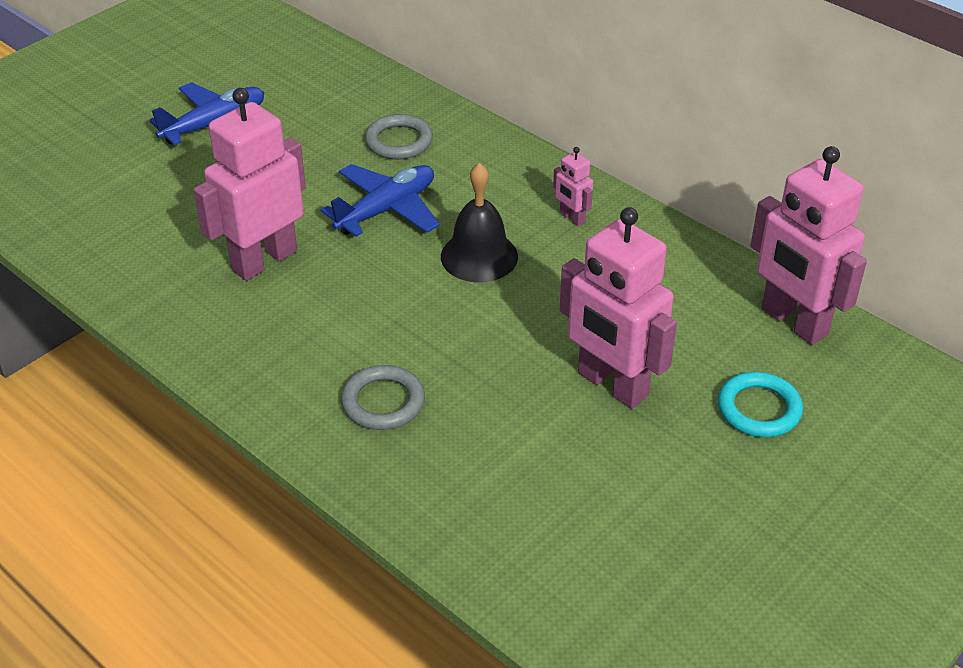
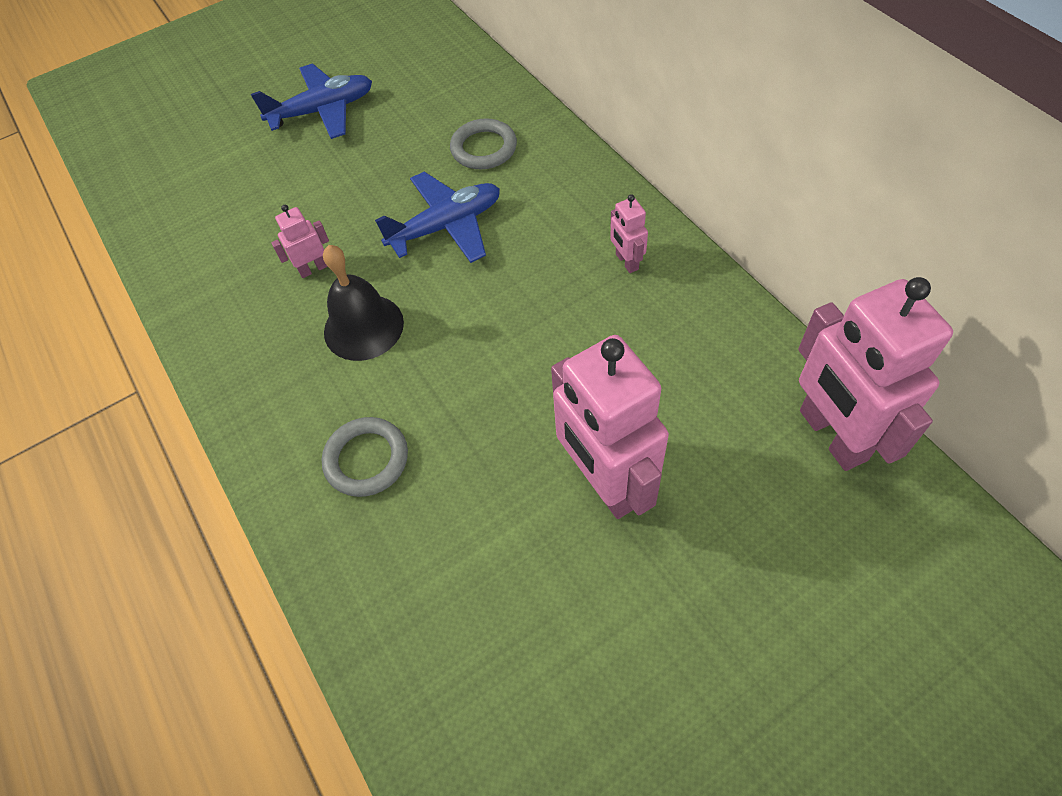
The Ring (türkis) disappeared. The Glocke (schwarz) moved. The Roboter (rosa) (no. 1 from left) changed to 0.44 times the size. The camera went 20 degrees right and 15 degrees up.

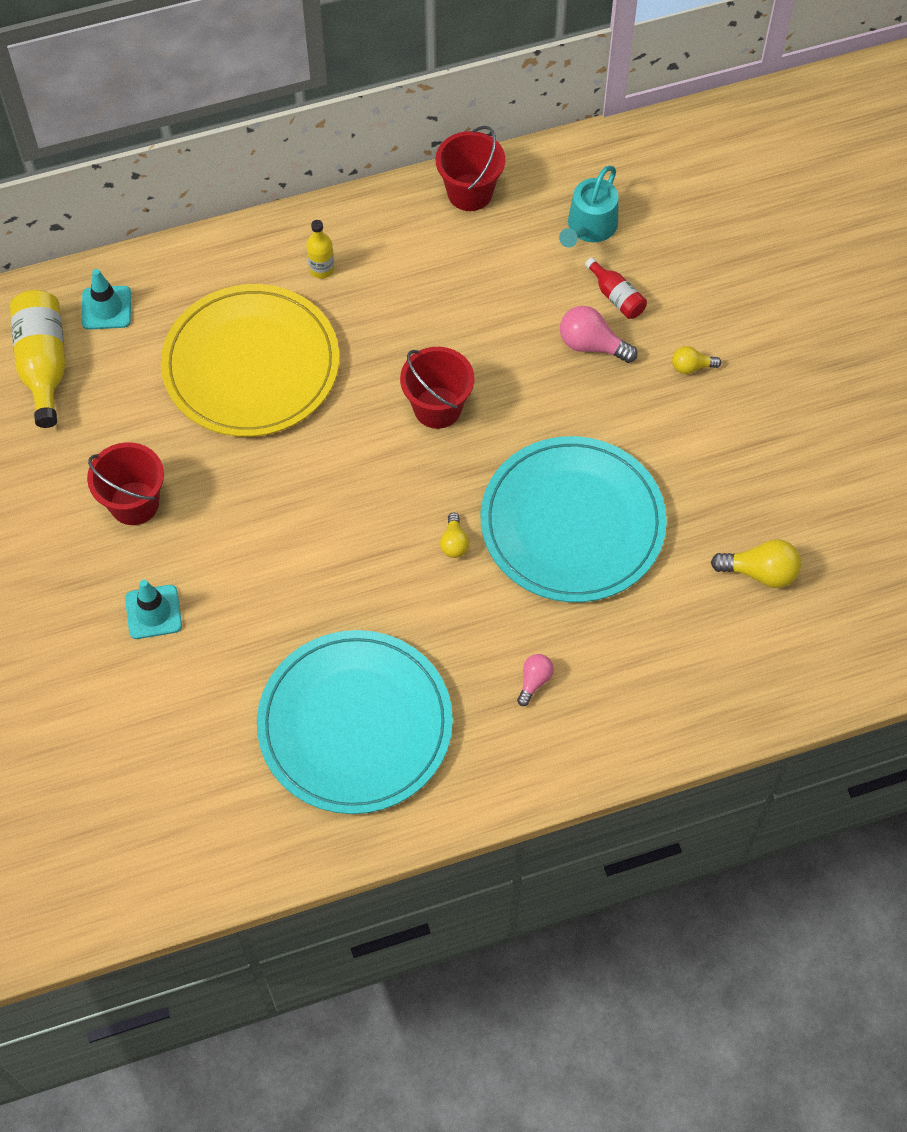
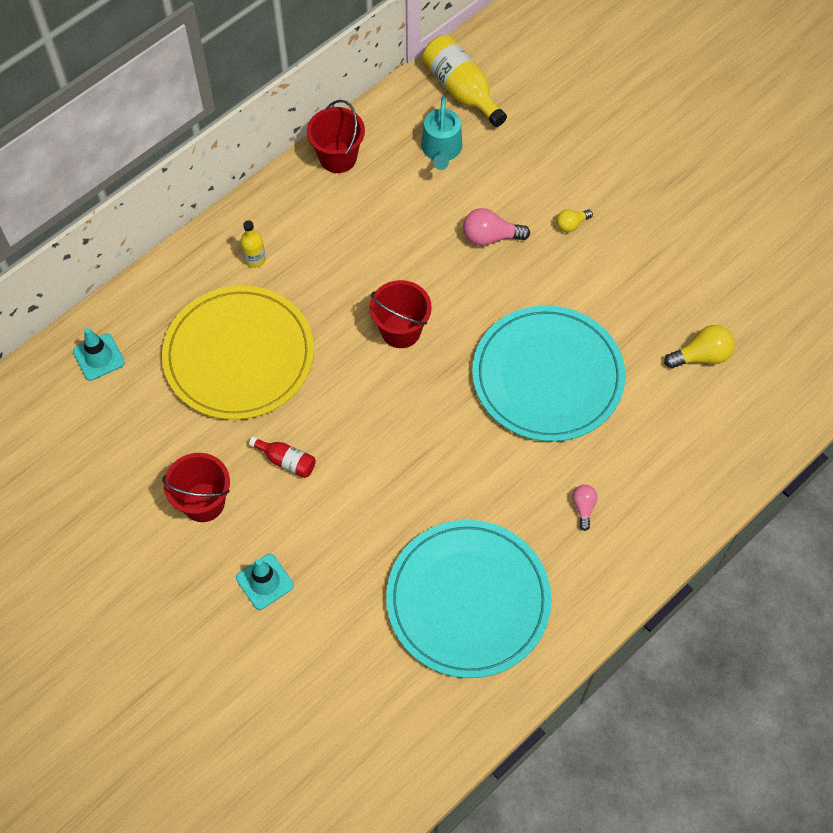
The Glühbirne (gelb) (no. 1 from left) disappeared. The Flasche (gelb) (no. 1 from left in the first image) moved. The Flasche (rot) moved. The camera went 25 degrees left and 0 degrees up.

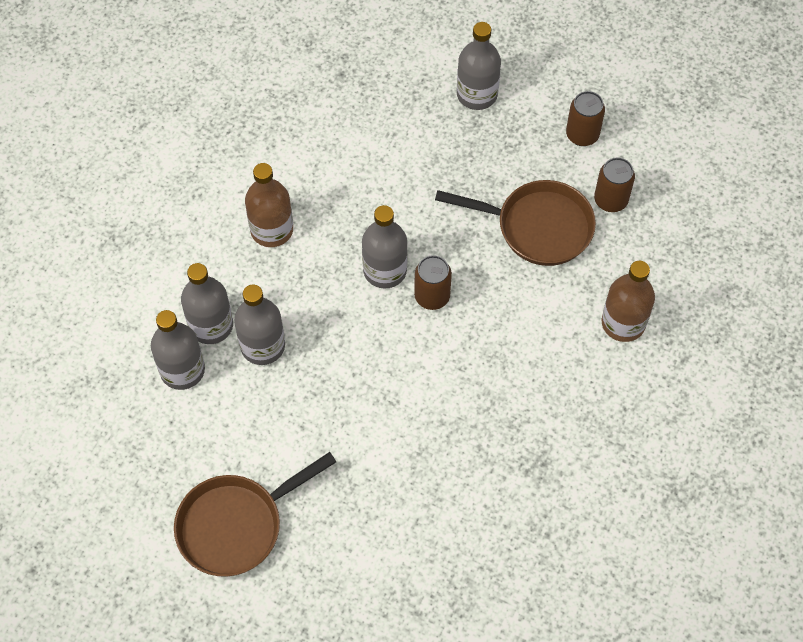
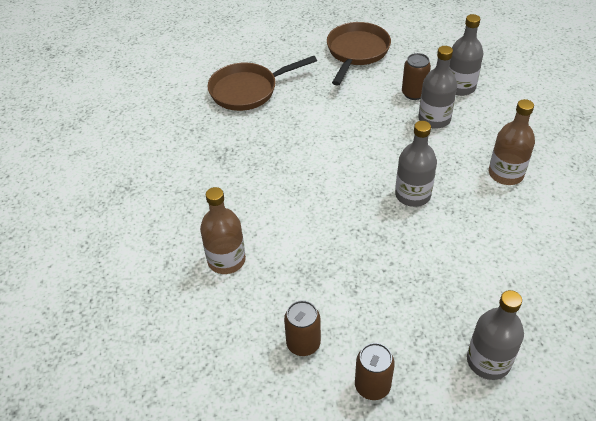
The Flasche (grau) (no. 2 from left) disappeared. The Dose (braun) (no. 1 from left in the first image) moved. The Pfanne (braun) (no. 2 from left in the first image) moved. The camera went 145 degrees right and 15 degrees down.

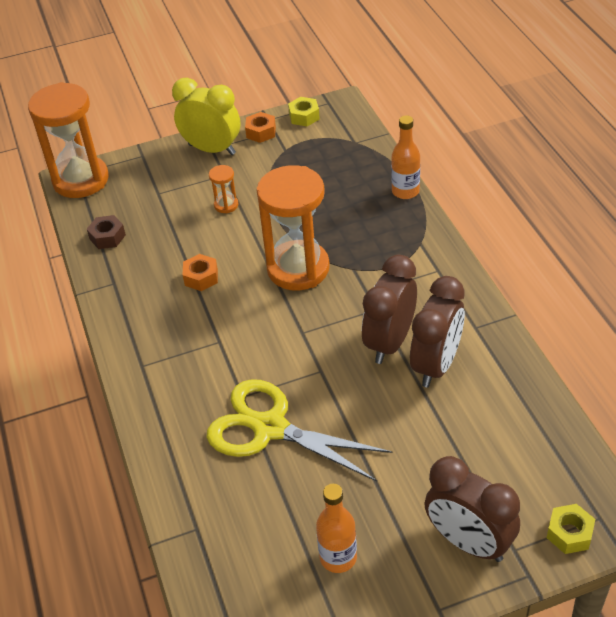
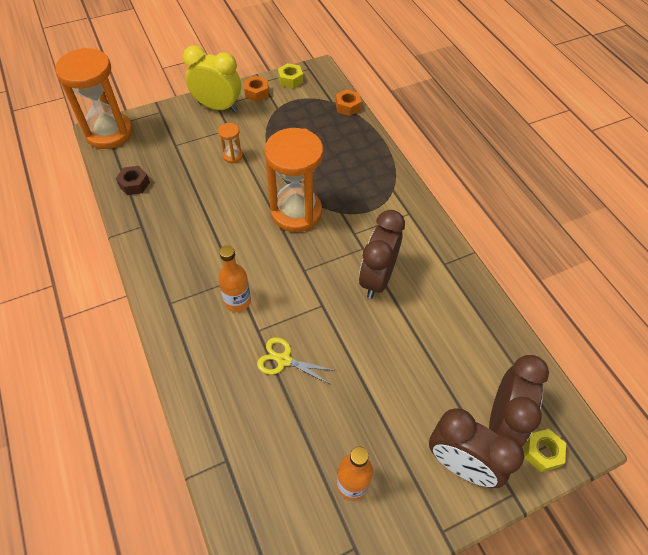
The Sechskantmutter (orange) (no. 1 from left in the first image) moved. The Flasche (orange) (no. 2 from left in the first image) moved. The Wecker (braun) (no. 2 from left in the first image) moved. The Schere (gelb) changed to 0.51 times the size. The camera went 10 degrees left and 10 degrees up.

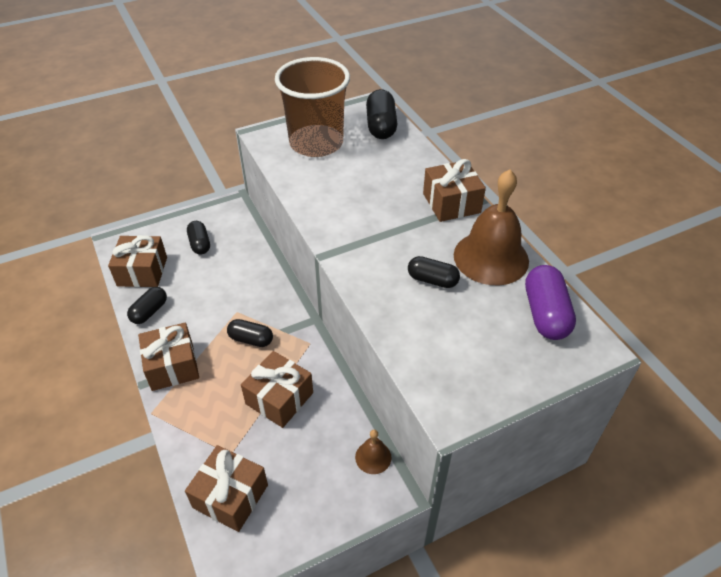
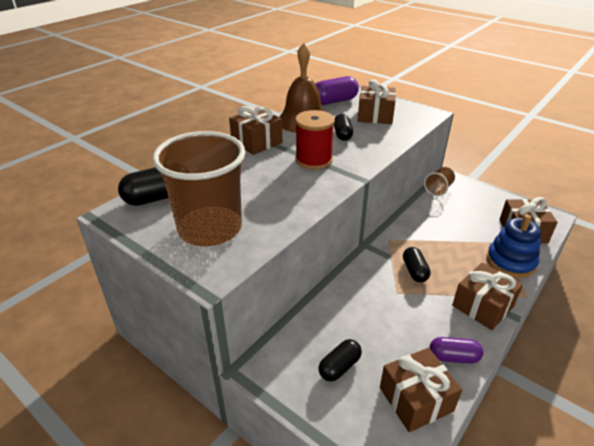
The Garnrolle (rot) appeared. The Stapelspielzeug (blau) appeared. The Geschenk (braun) (no. 4 from left in the first image) moved. The Glocke (braun) (no. 1 from left) was replaced by the Becher (braun) (no. 2 from left). The Kapsel (schwarz) (no. 1 from left) became the Kapsel (lila) (no. 2 from left). The camera went 115 degrees left and 10 degrees down.

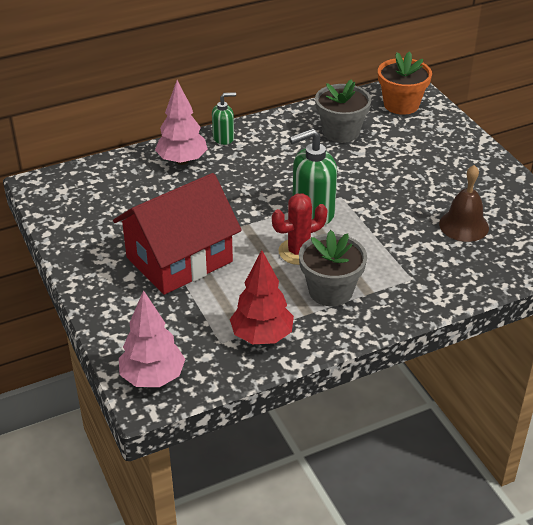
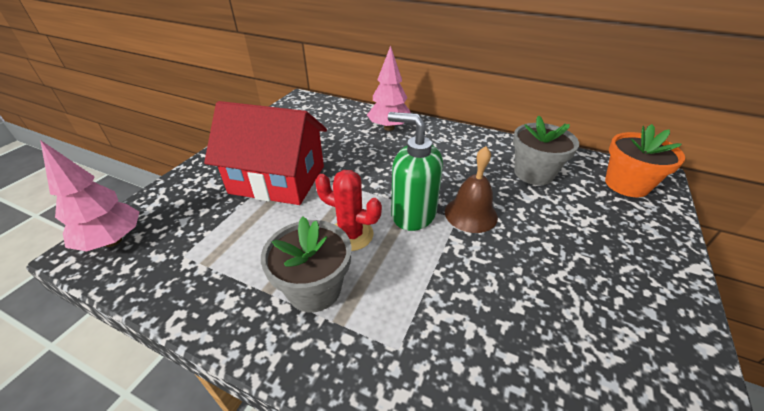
The Seifenspender (grün) (no. 1 from left) disappeared. The Baum (rot) disappeared. The Glocke (braun) moved. The camera went 50 degrees right and 0 degrees up.

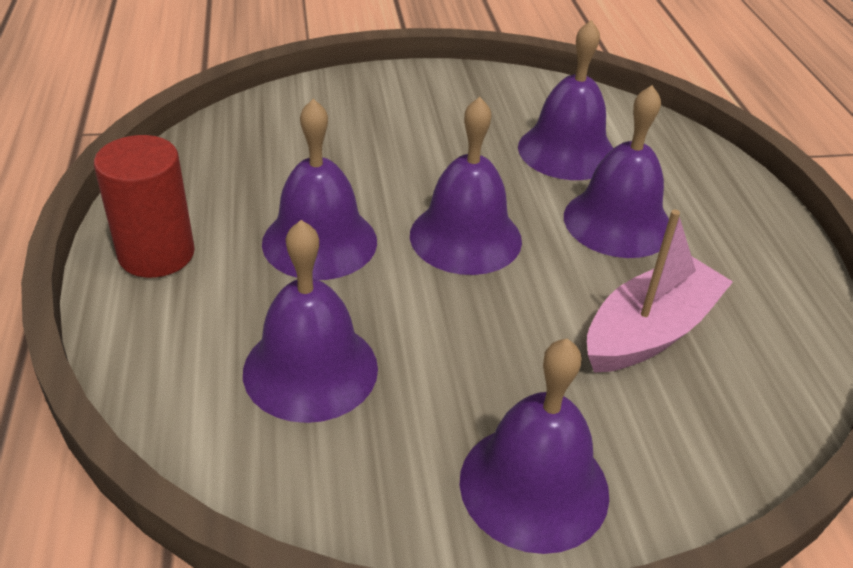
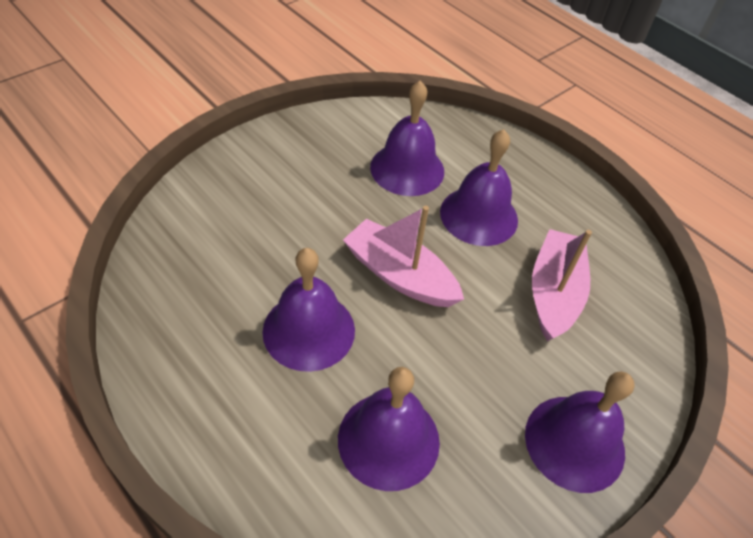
The Vollzylinder (rot) disappeared. The Glocke (lila) (no. 3 from left) was replaced by the Boot (rosa) (no. 1 from left). The camera went 35 degrees left and 10 degrees up.

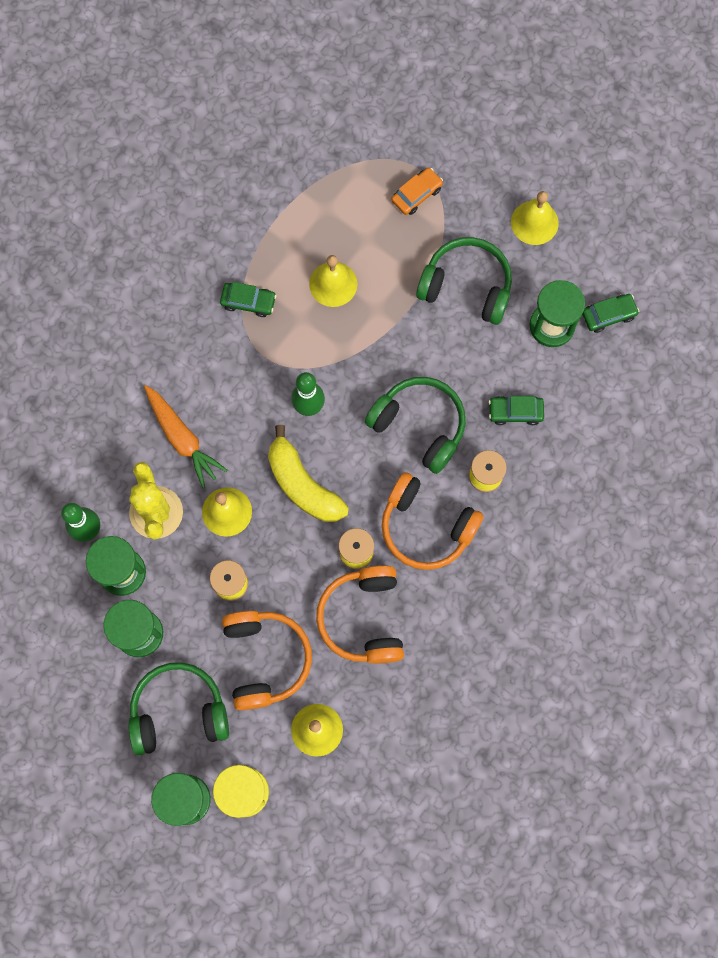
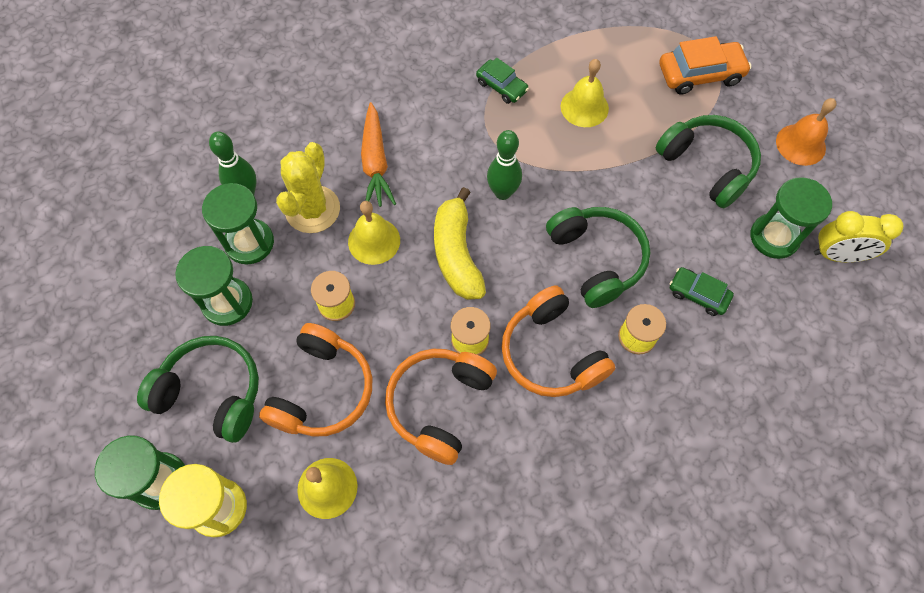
The Auto (grün) (no. 3 from left) was replaced by the Wecker (gelb). The Glocke (gelb) (no. 4 from left) became the Glocke (orange). The Auto (orange) changed to 1.61 times the size. The camera went 30 degrees right and 10 degrees down.

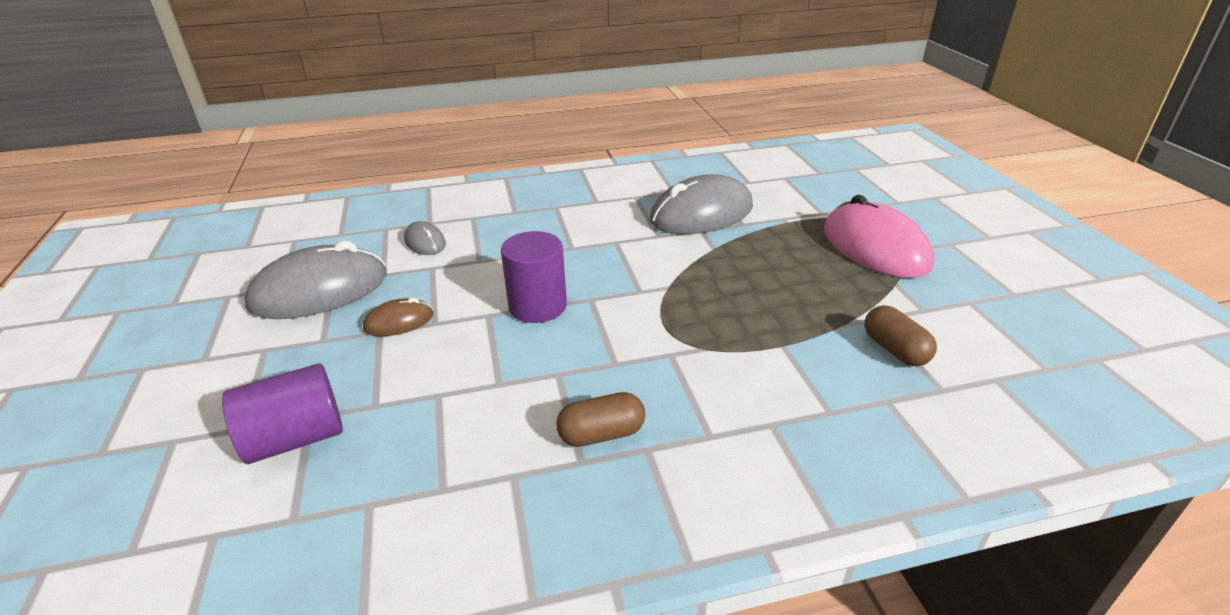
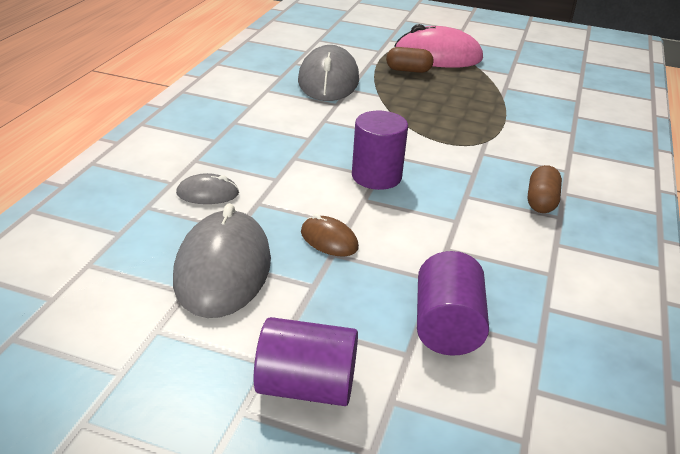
The Vollzylinder (lila) (no. 1 from left) appeared. The Kapsel (braun) (no. 2 from left in the first image) moved. The Computermaus (braun) turned 60 degrees counterclockwise. The camera went 60 degrees left and 0 degrees up.

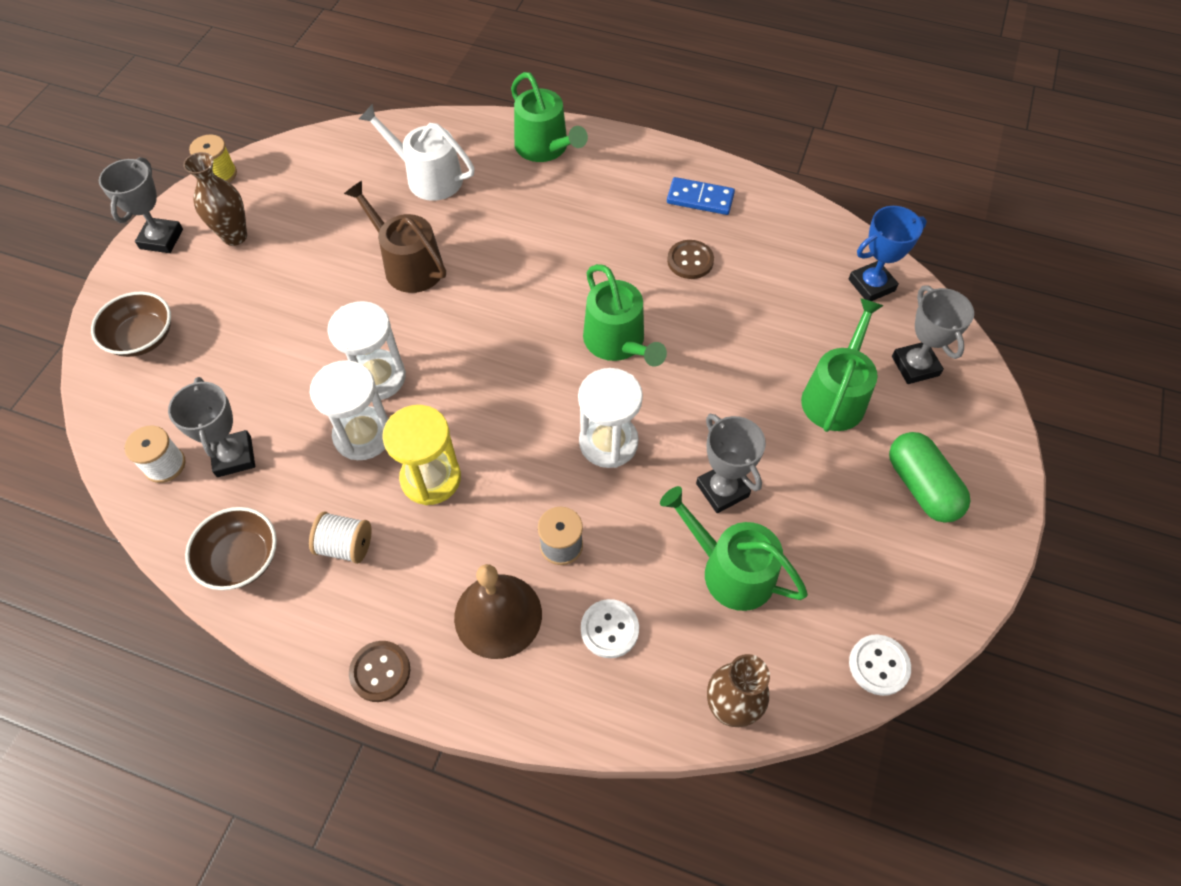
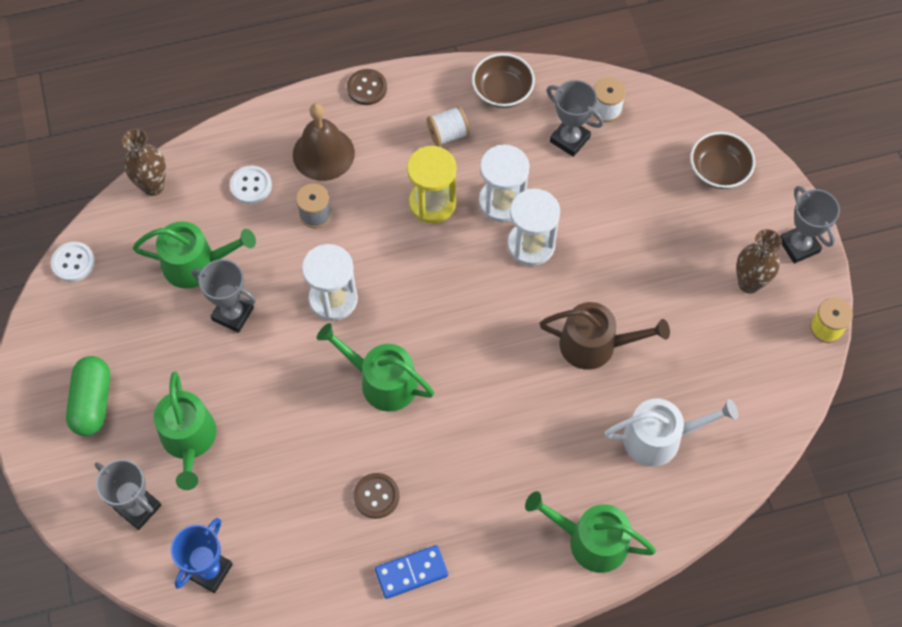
The Kapsel (grün) turned 60 degrees clockwise. The camera went 145 degrees right and 5 degrees up.

